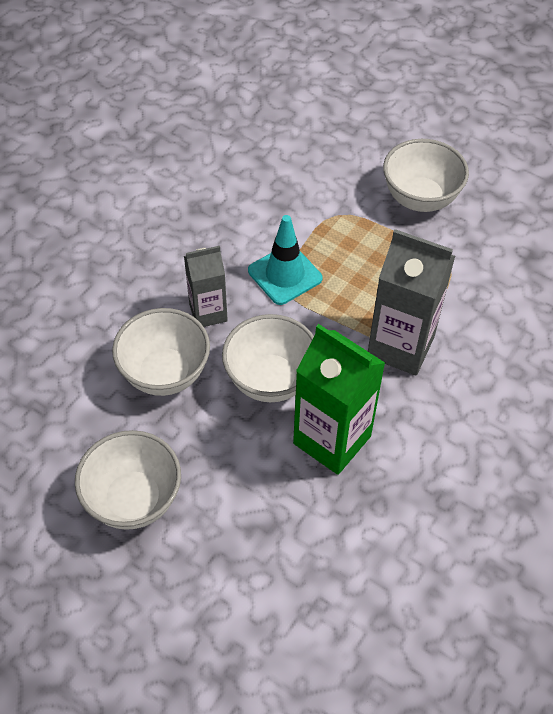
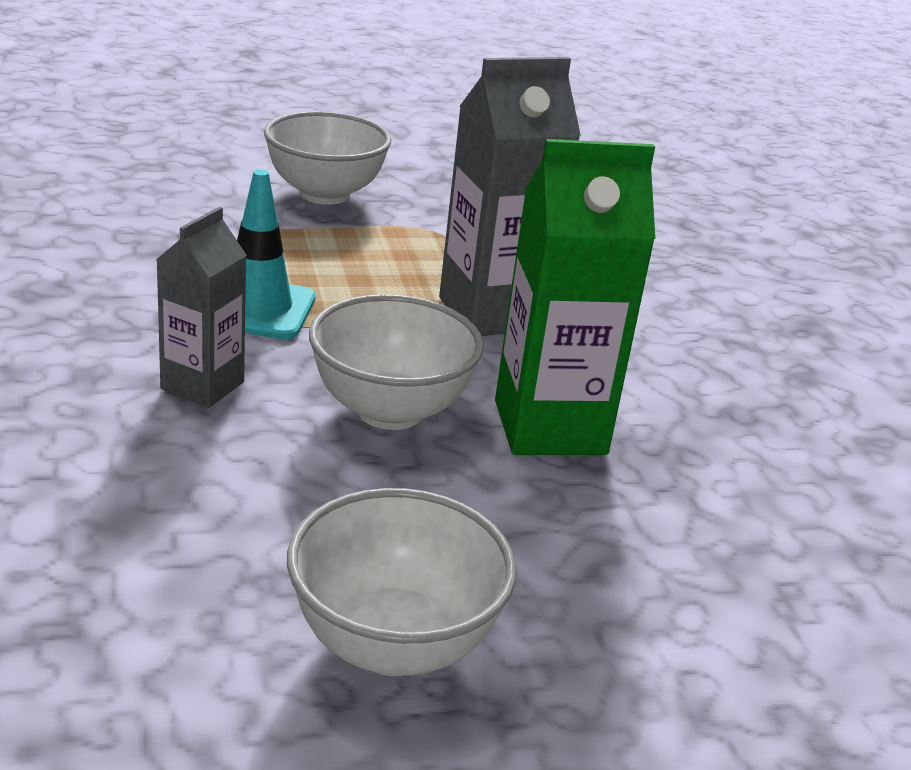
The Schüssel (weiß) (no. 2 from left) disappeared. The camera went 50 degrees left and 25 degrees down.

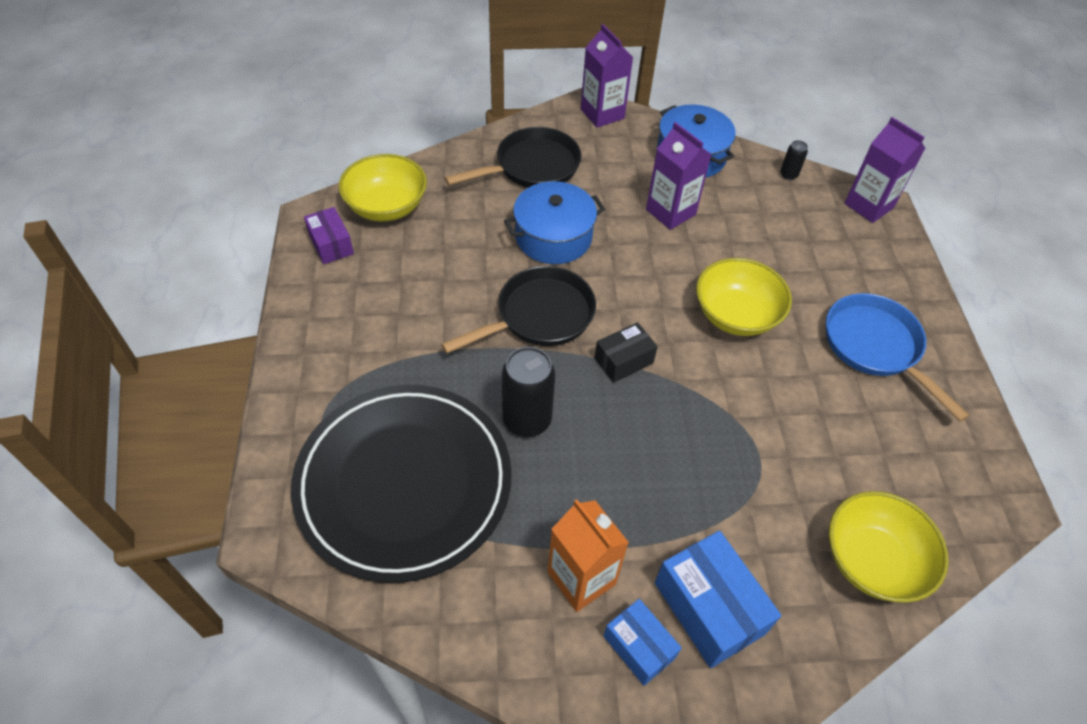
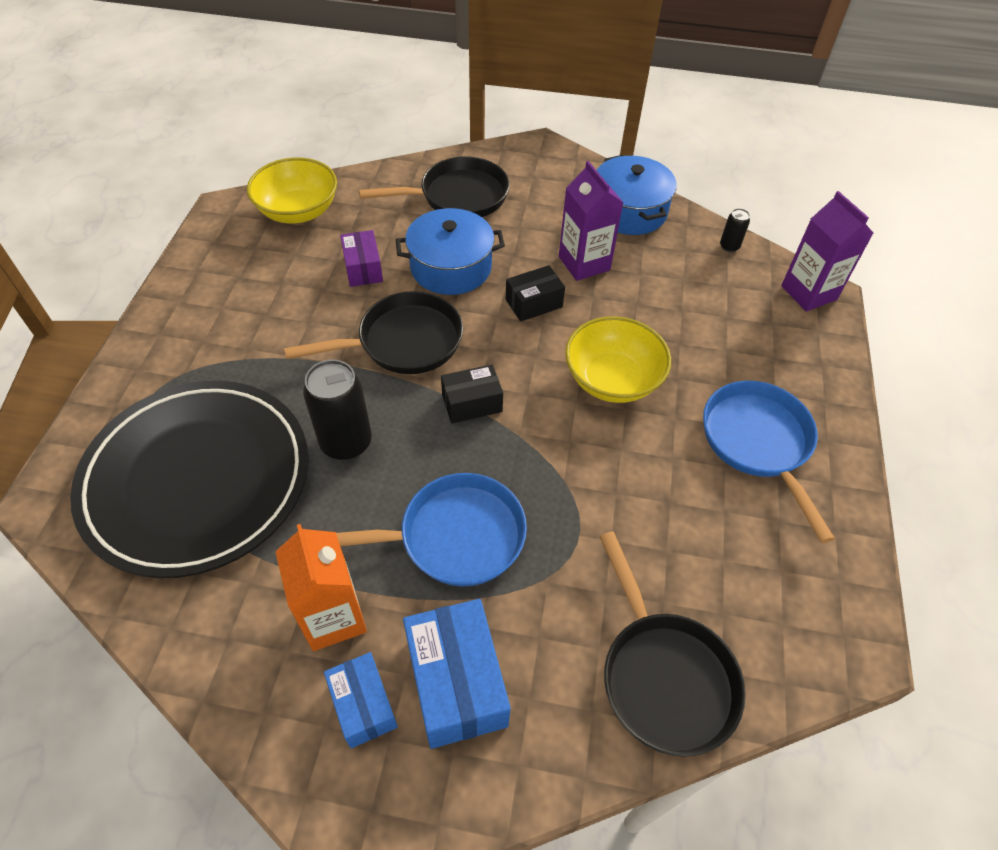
The Getränkekarton (lila) (no. 1 from left) disappeared. The Pfanne (blau) (no. 1 from left) appeared. The Schachtel (schwarz) (no. 2 from left) appeared. The Schachtel (lila) moved. The Schüssel (gelb) (no. 3 from left) was replaced by the Pfanne (schwarz) (no. 3 from left). The camera went 15 degrees right and 0 degrees up.

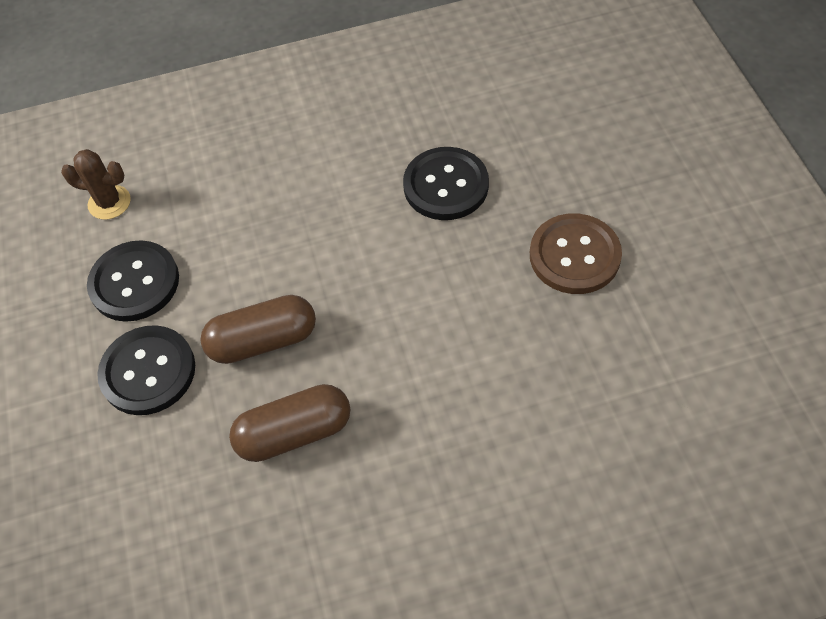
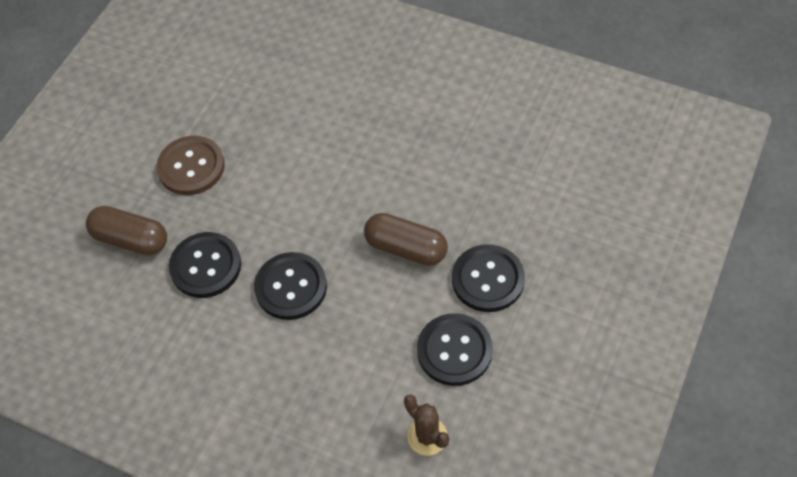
The Knopf (schwarz) (no. 2 from left) appeared. The Kapsel (braun) (no. 2 from left in the first image) moved. The camera went 140 degrees left and 0 degrees up.

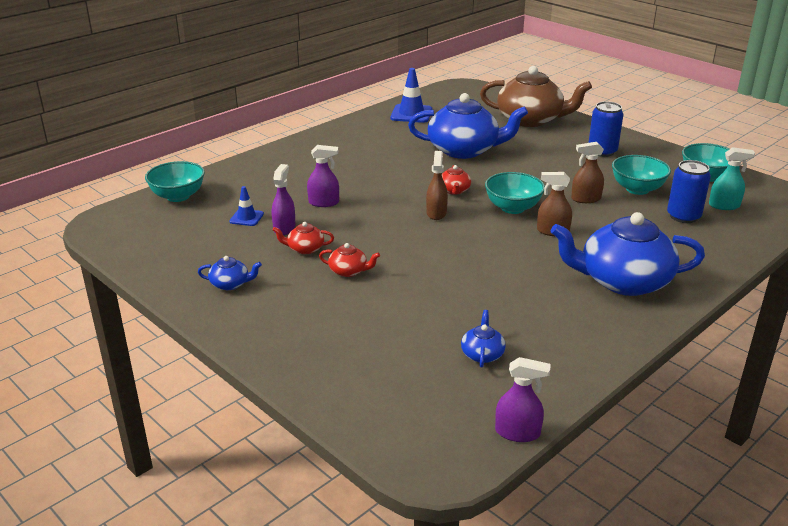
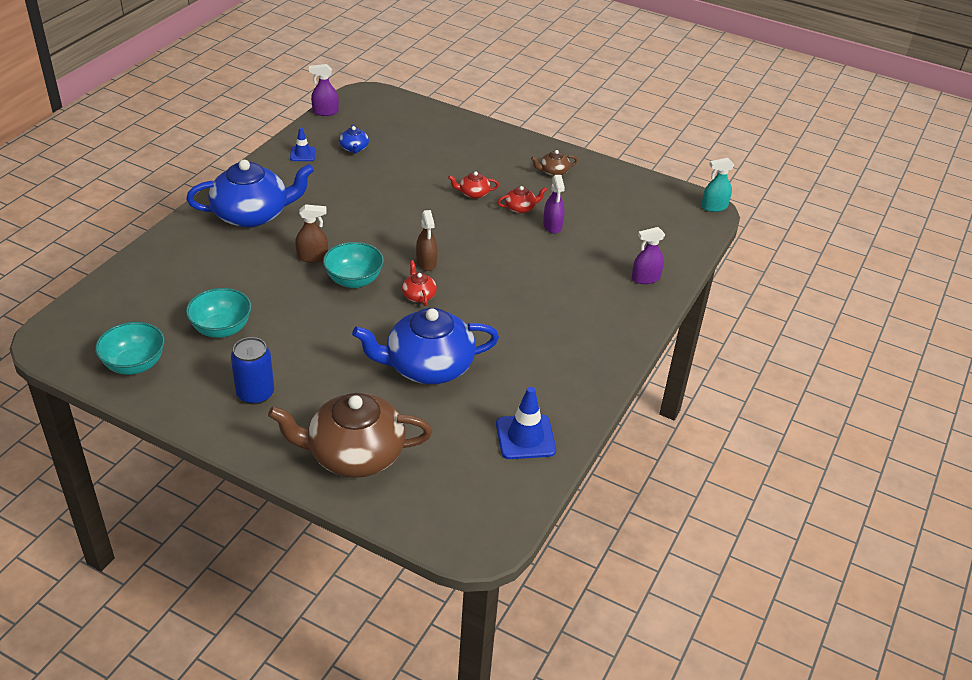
The Schüssel (türkis) (no. 1 from left) disappeared. The Sprühflasche (braun) (no. 3 from left) disappeared. The Dose (blau) (no. 2 from left) disappeared. The Leitkegel (blau) (no. 1 from left) moved. The Sprühflasche (lila) (no. 2 from left in the first image) moved. The Sprühflasche (türkis) moved. The Teekanne (blau) (no. 1 from left) became the Teekanne (braun) (no. 2 from left). The camera went 160 degrees right and 10 degrees up.

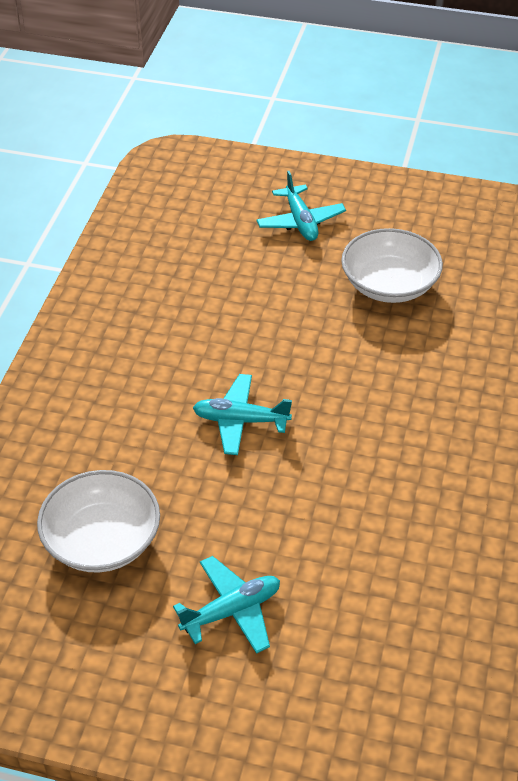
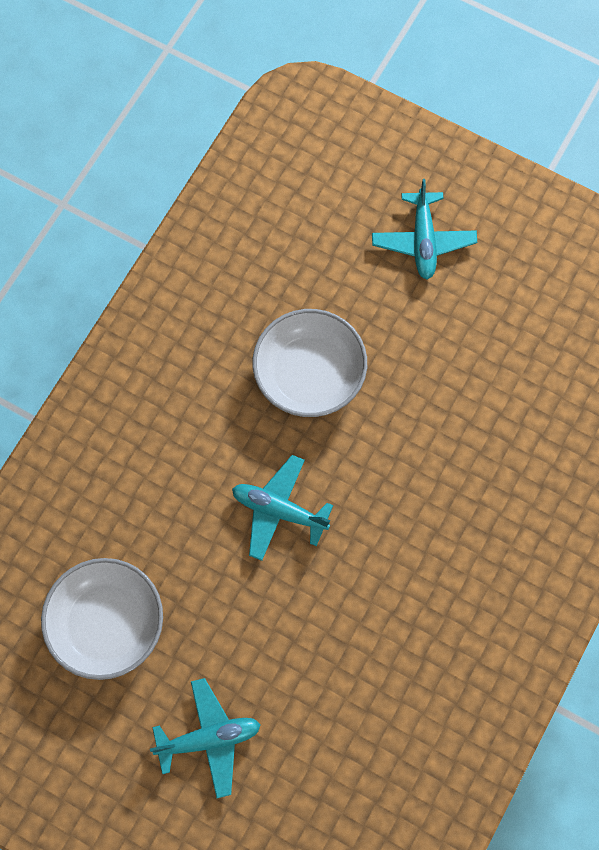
The Schüssel (weiß) (no. 2 from left) moved. The camera went 15 degrees right and 25 degrees up.

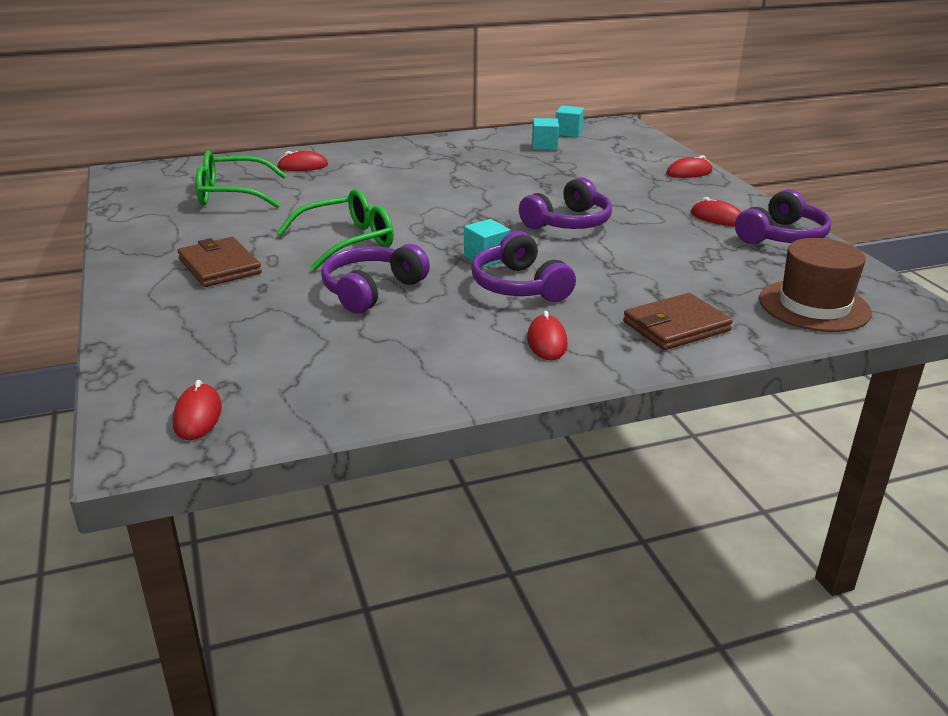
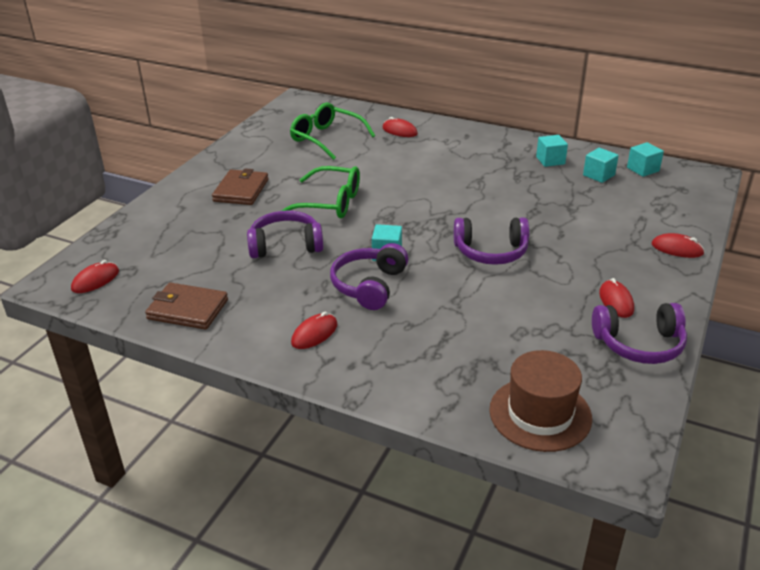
The Kubus (türkis) (no. 2 from left) appeared. The Geldbörse (braun) (no. 2 from left in the first image) moved. The camera went 45 degrees right and 5 degrees up.

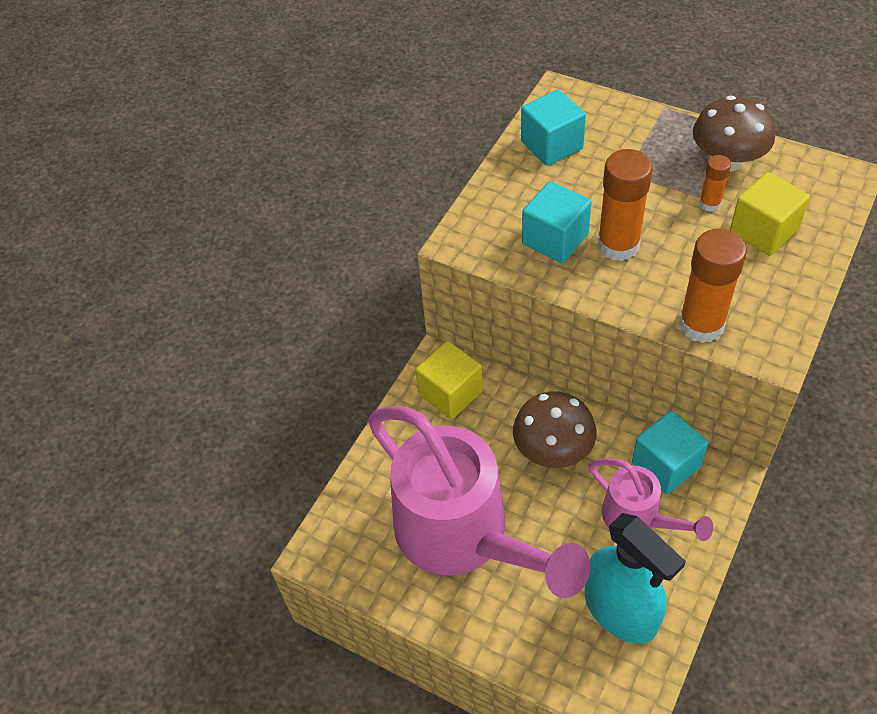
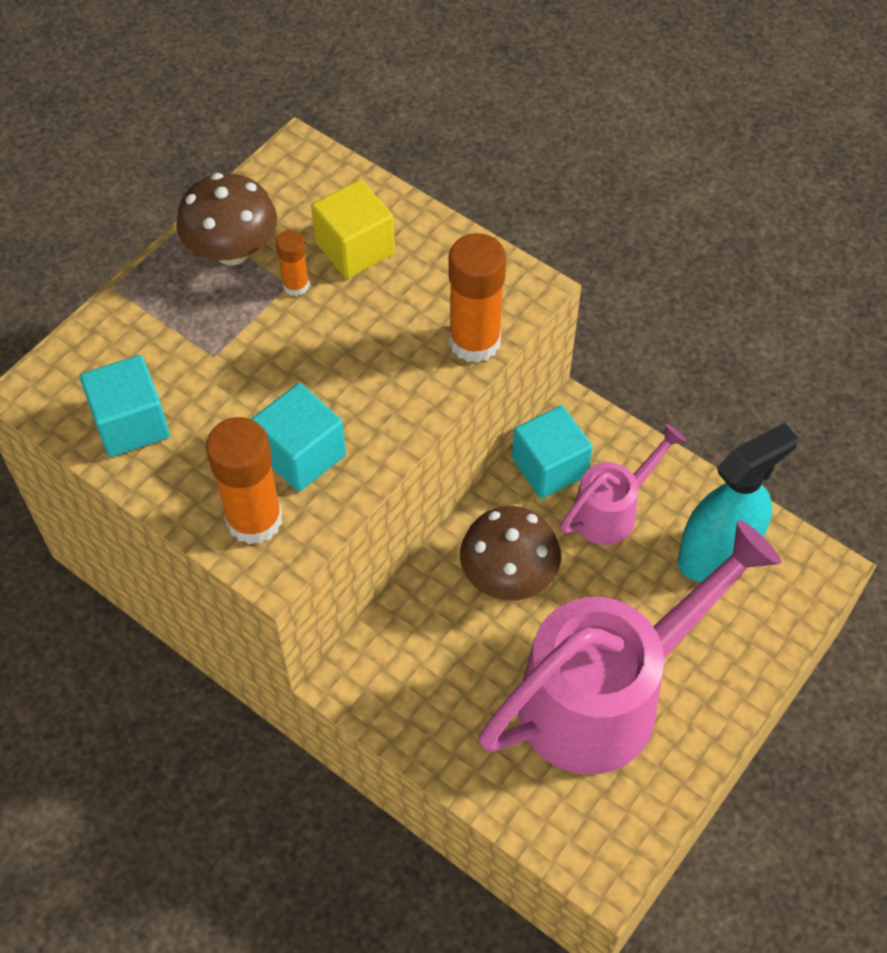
The Kubus (gelb) (no. 1 from left) disappeared. The Klebestift (orange) (no. 1 from left) moved. The camera went 85 degrees left and 5 degrees up.

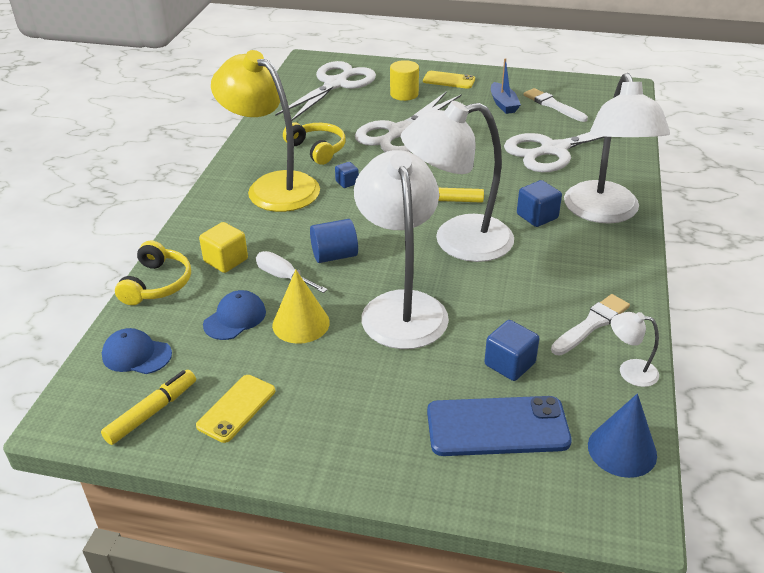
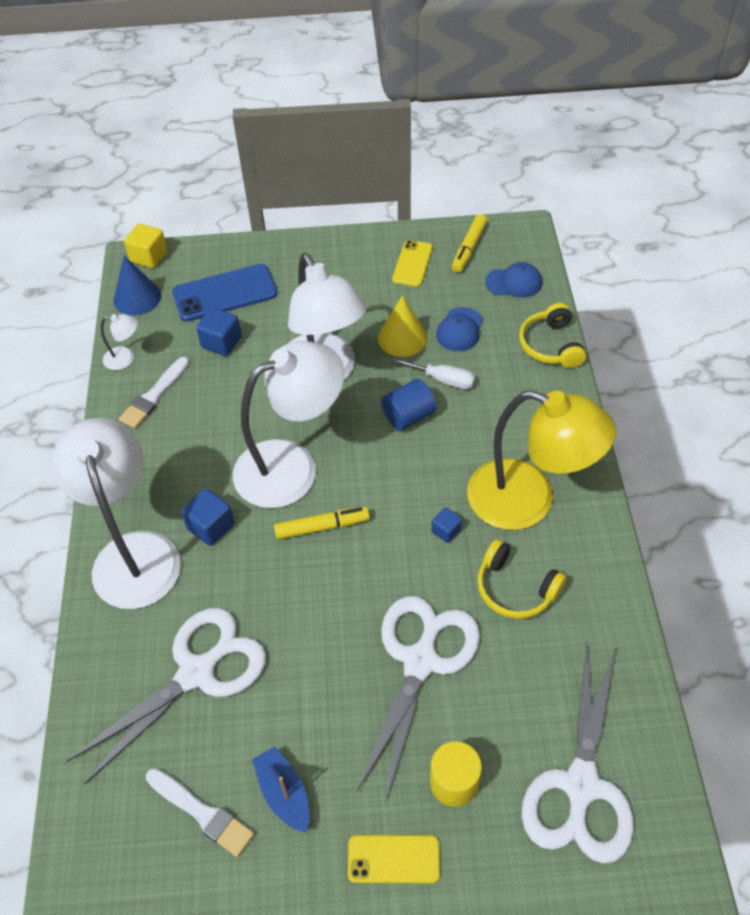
The Kubus (gelb) moved. The camera went 165 degrees right and 15 degrees up.

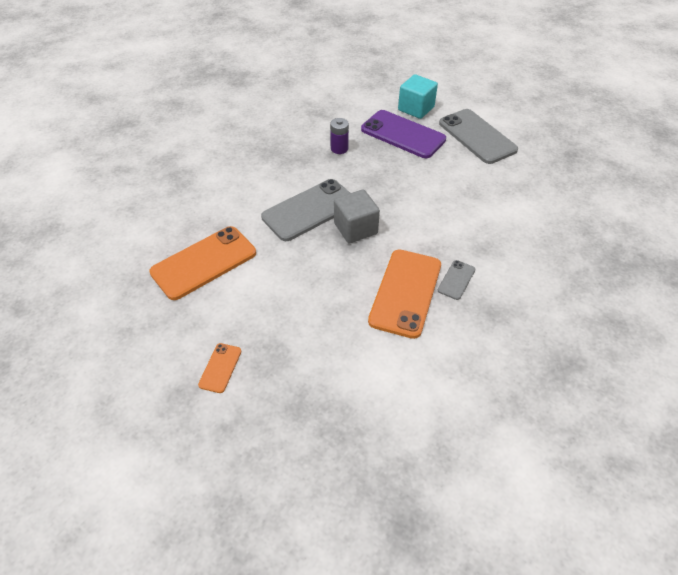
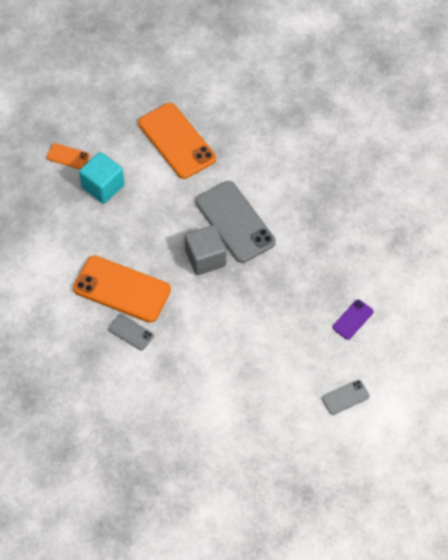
The Batterie (lila) disappeared. The Kubus (türkis) moved. The Handy (lila) changed to 0.47 times the size. The Handy (grau) (no. 3 from left) changed to 0.47 times the size. The camera went 95 degrees right and 10 degrees up.

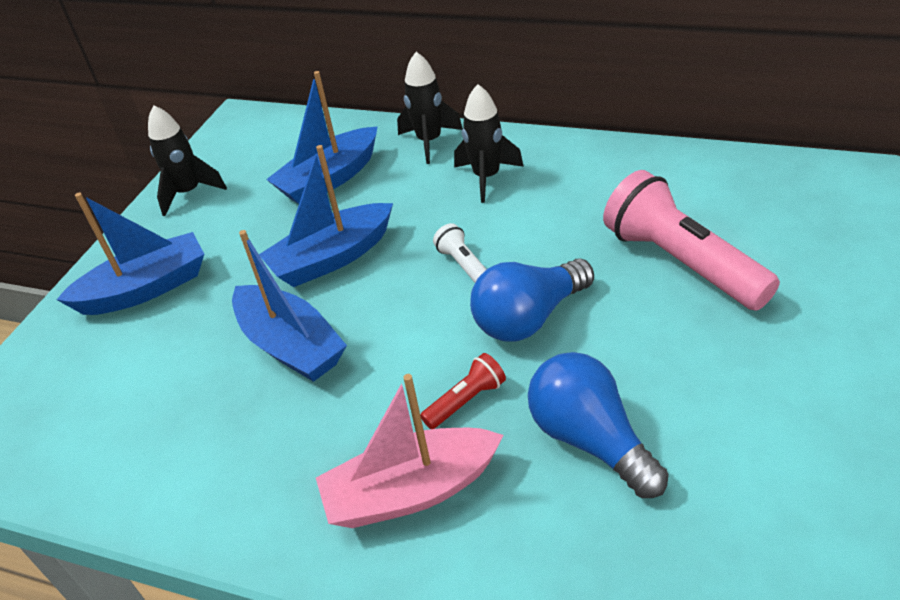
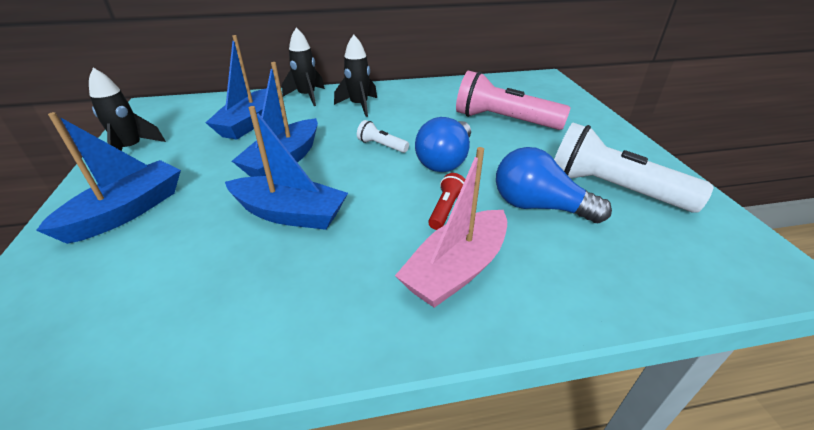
The Taschenlampe (weiß) (no. 2 from left) appeared. The camera went 35 degrees left and 5 degrees down.

